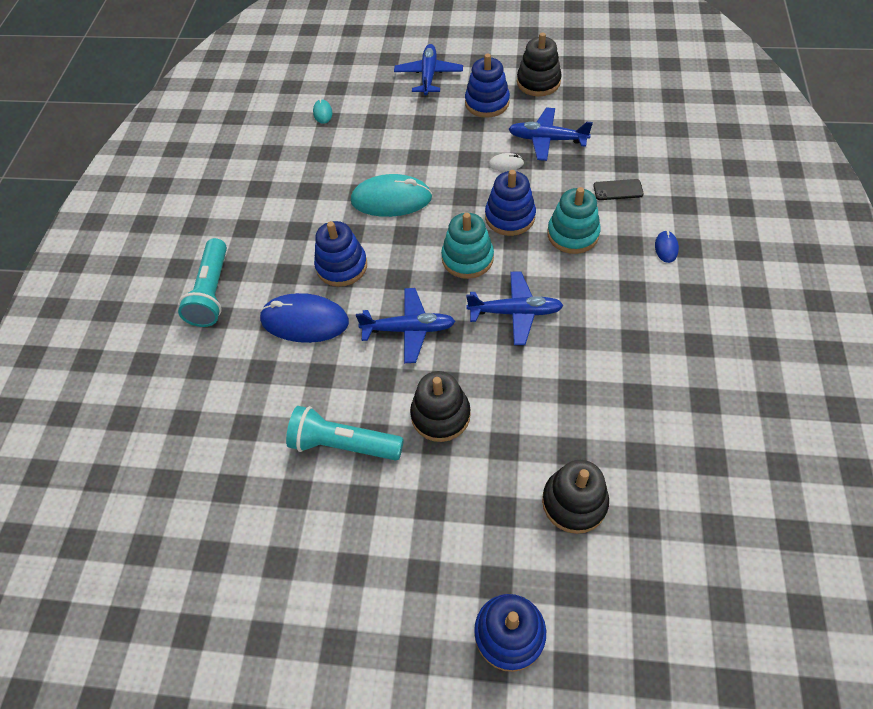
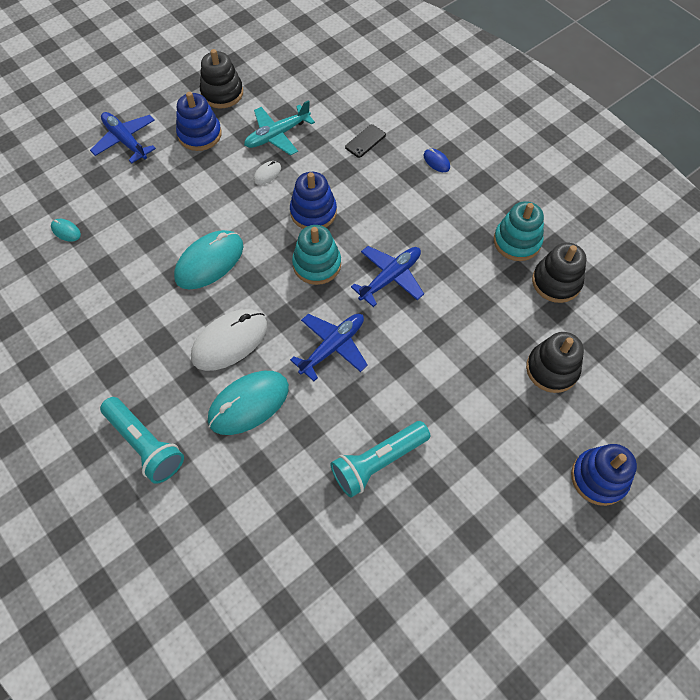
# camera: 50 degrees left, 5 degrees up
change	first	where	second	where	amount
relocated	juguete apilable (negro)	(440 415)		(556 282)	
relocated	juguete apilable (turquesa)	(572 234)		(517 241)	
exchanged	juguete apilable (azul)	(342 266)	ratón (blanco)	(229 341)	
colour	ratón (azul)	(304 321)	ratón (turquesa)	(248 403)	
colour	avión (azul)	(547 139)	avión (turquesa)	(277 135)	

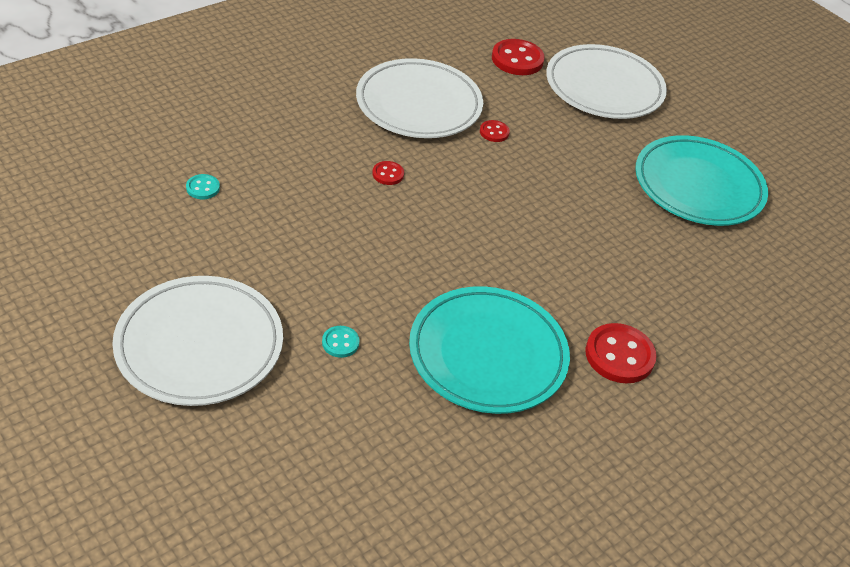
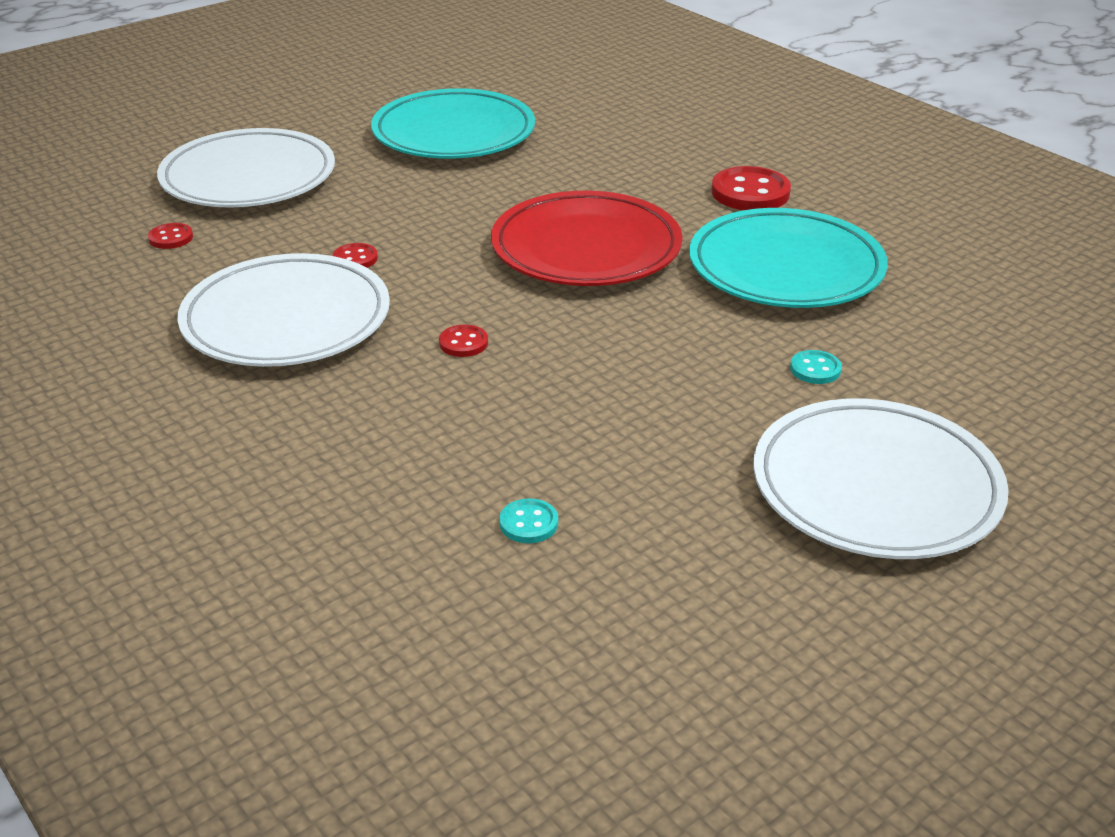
# camera: 85 degrees left, 10 degrees down
change	first	where	second	where	amount
appeared			plato (rojo)	(586 248)	
size	botón (rojo)	(517 59)		(171 238)	x0.52

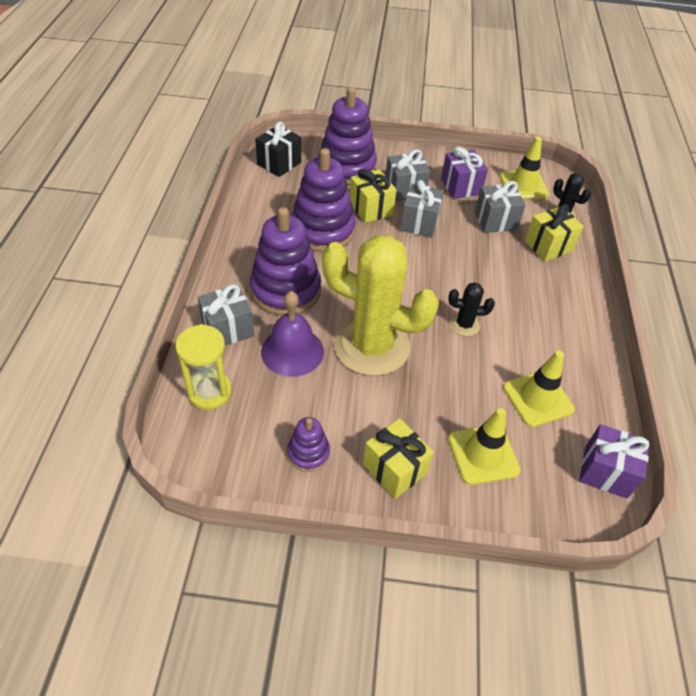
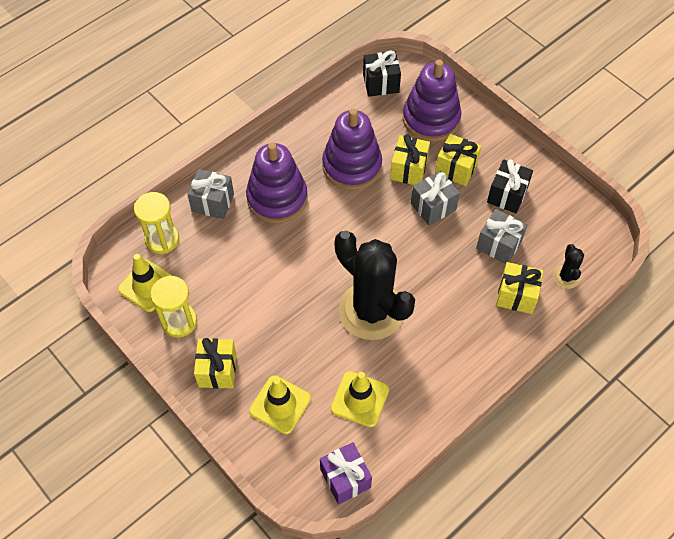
# camera: 45 degrees right, 10 degrees up
change	first	where	second	where	amount
missing	campana (morado)	(292 351)			
missing	cactus (amarillo)	(371 346)			
relocated	cono de tráfico (amarillo)	(523 185)		(147 286)	
exchanged	juguete apilable (morado)	(308 453)	reloj de arena (amarillo)	(179 321)	
colour	regalo (gris)	(405 189)	regalo (amarillo)	(456 169)	
colour	regalo (morado)	(461 186)	regalo (negro)	(507 195)	
size	cactus (negro)	(464 325)		(371 311)	x2.38

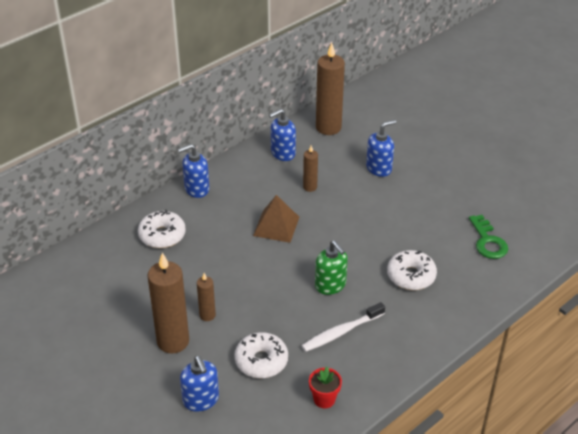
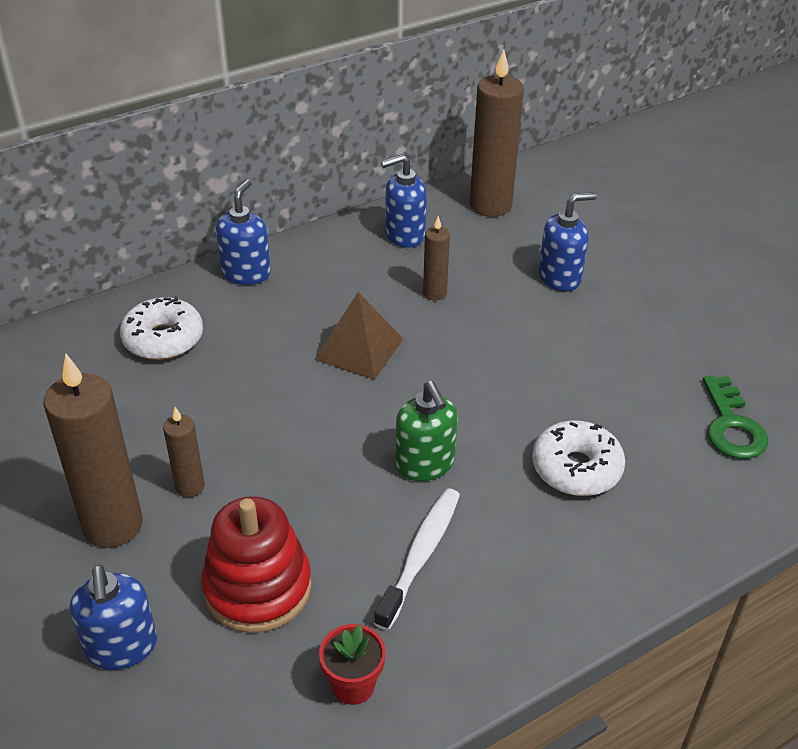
# camera: 10 degrees right, 0 degrees up
change	first	where	second	where	amount
exchanged	rosquilla (blanco)	(261 361)	juguete apilable (rojo)	(258 588)	
spun	dispensador de jabón (azul)	(196 189)		(246 273)	120 degrees clockwise
spun	cepillo de dientes (blanco)	(341 332)		(421 555)	135 degrees clockwise

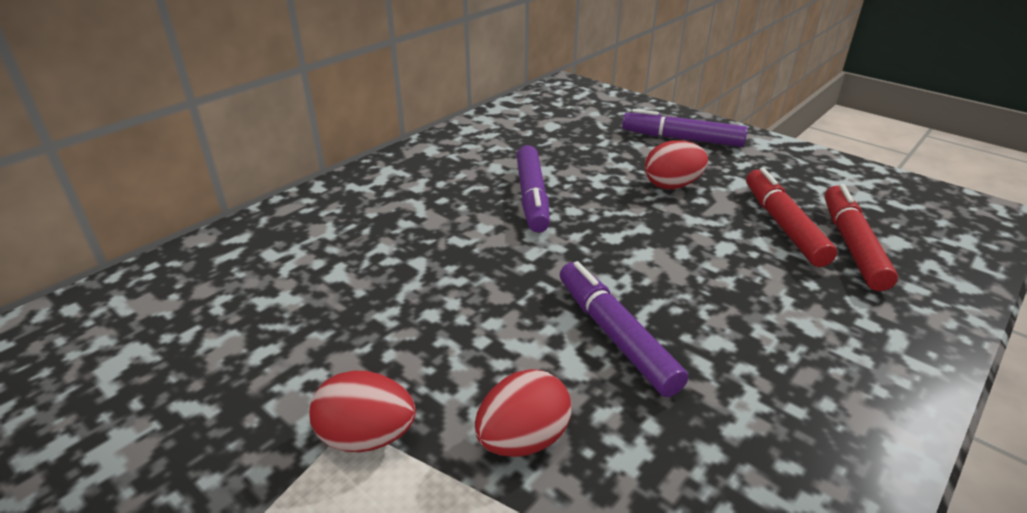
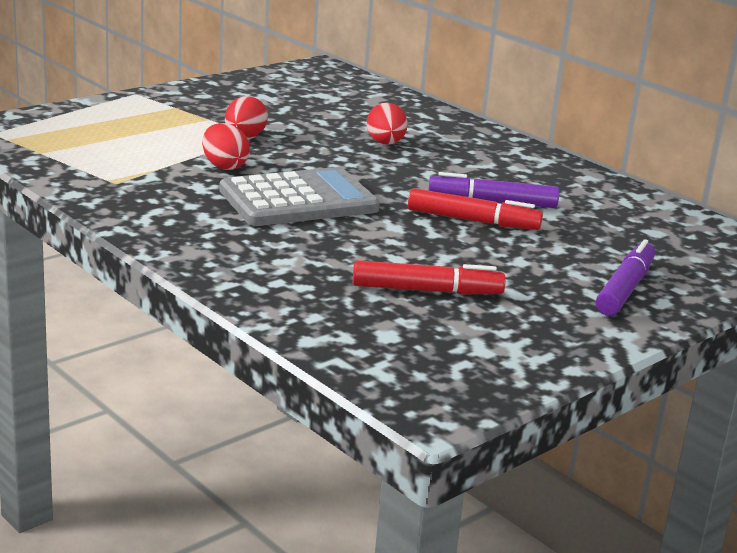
# camera: 95 degrees right, 10 degrees down
change	first	where	second	where	amount
relocated	huevo (rojo)	(672 185)		(385 143)	
relocated	rotulador (rojo)	(852 245)		(473 221)	
exchanged	rotulador (morado)	(615 335)	calculadora (gris)	(298 200)	

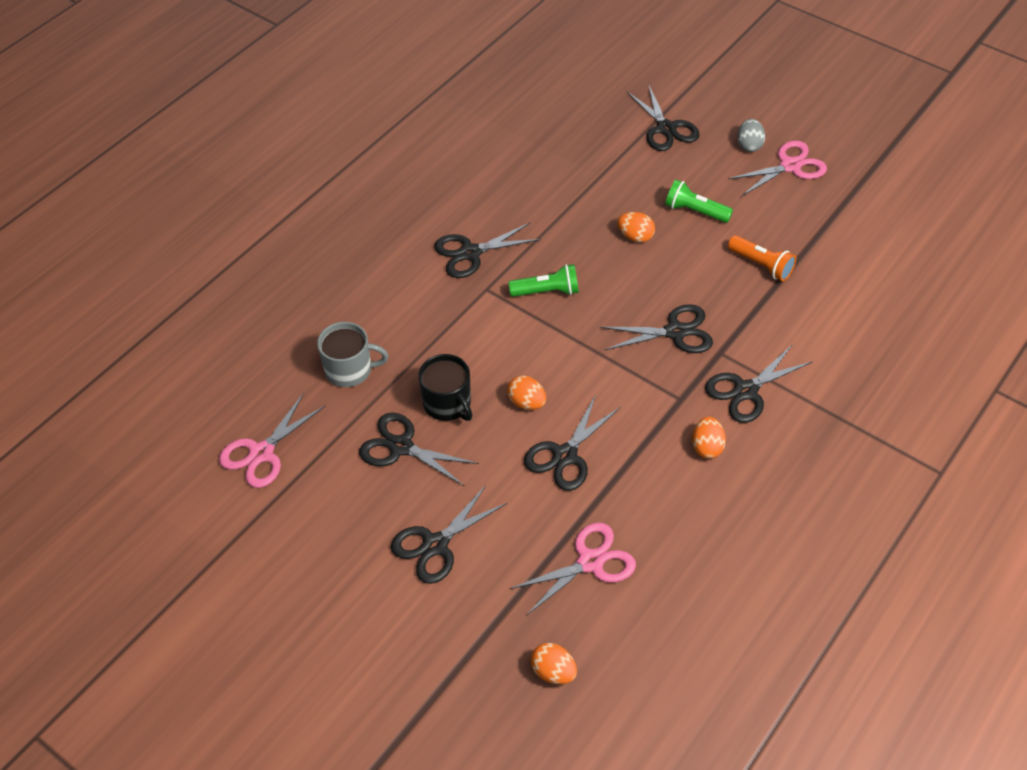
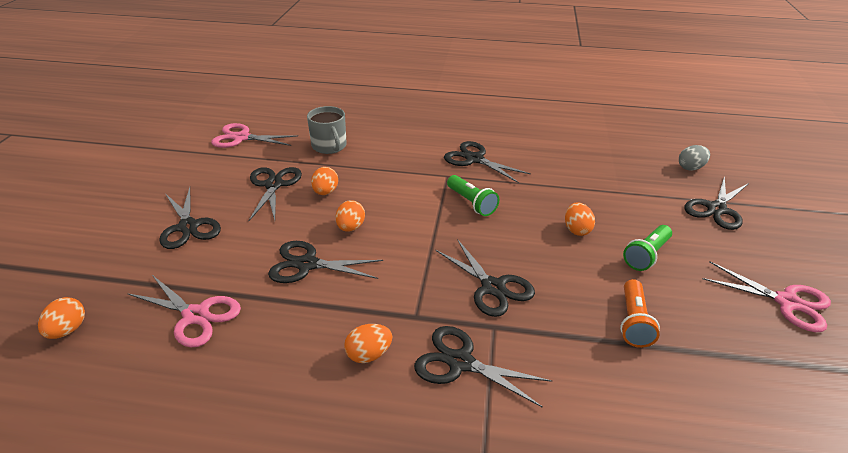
# camera: 60 degrees right, 15 degrees down
change	first	where	second	where	amount
relocated	huevo (gris)	(749 145)		(690 168)	
exchanged	taza (negro)	(448 404)	huevo (naranja)	(325 192)	
spun	tijeras (negro)	(435 545)		(188 227)	135 degrees counterclockwise
spun	lámpara de mano (verde)	(695 211)		(646 255)	135 degrees counterclockwise

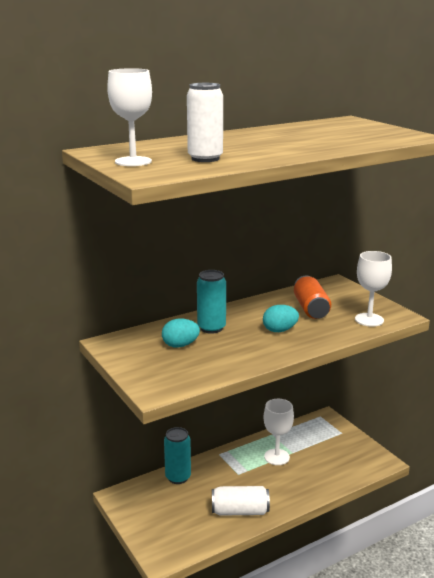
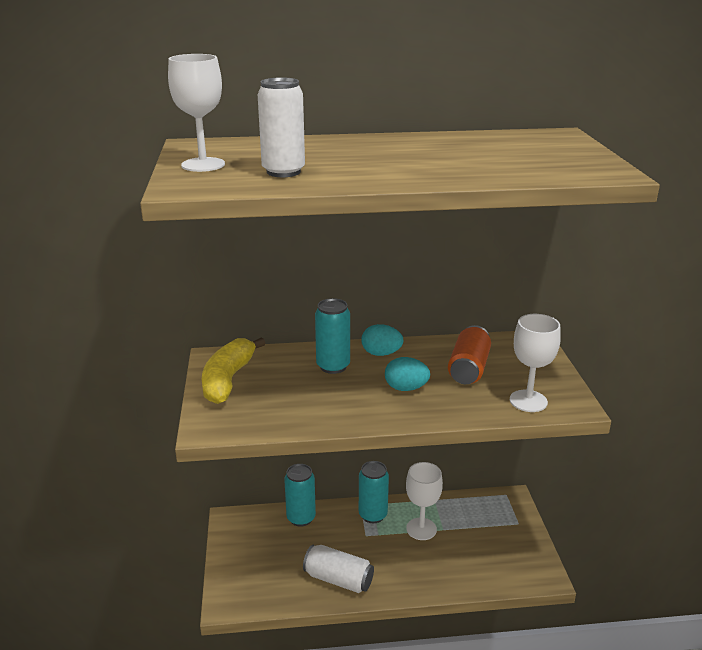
# camera: 25 degrees right, 5 degrees up
change	first	where	second	where	amount
appeared			plátano (amarillo)	(228 380)	
appeared			lata (turquesa)	(373 515)	
relocated	huevo (turquesa)	(180 345)		(381 353)	

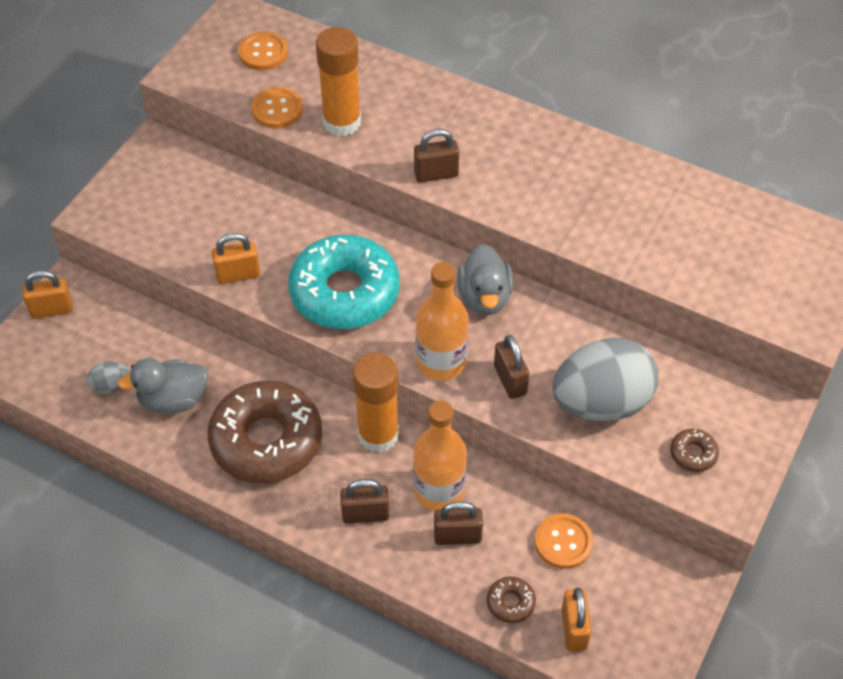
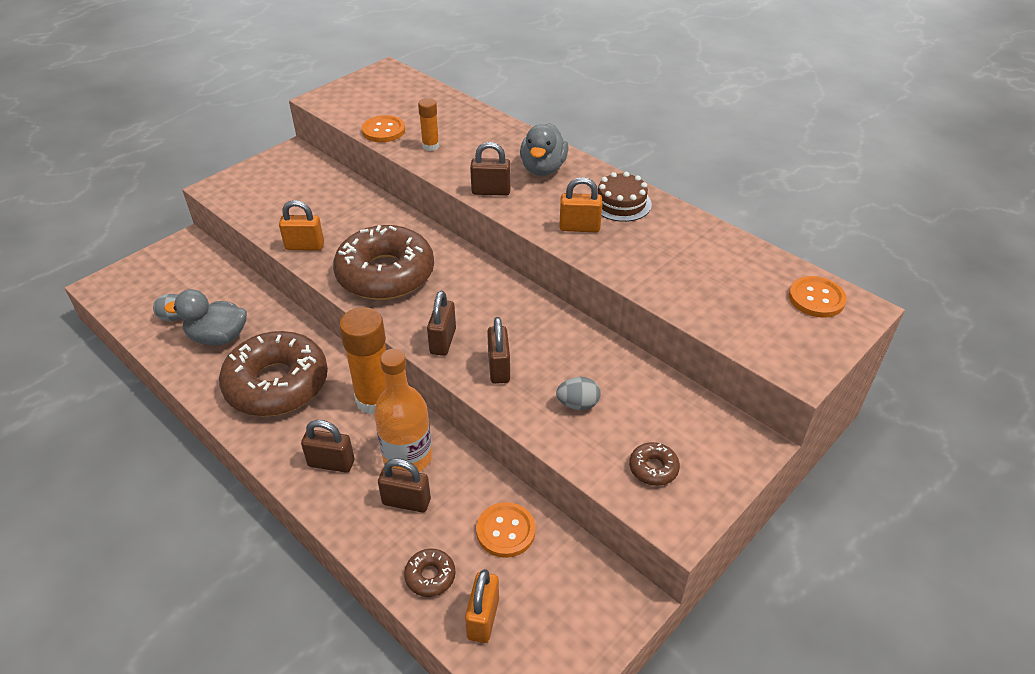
# camera: 15 degrees right, 10 degrees down
change	first	where	second	where	amount
appeared			tarta (marrón)	(621 203)	
relocated	candado (naranja)	(52 310)		(579 227)	
relocated	botón (naranja)	(263 53)		(816 298)	
relocated	pato (gris)	(484 297)		(543 169)	
exchanged	botella (naranja)	(441 361)	candado (marrón)	(443 341)	
colour	rosquilla (turquesa)	(344 292)	rosquilla (marrón)	(385 274)	
size	barra de pegamento (naranja)	(342 122)		(430 146)	x0.52
size	huevo (gris)	(601 403)		(578 404)	x0.41

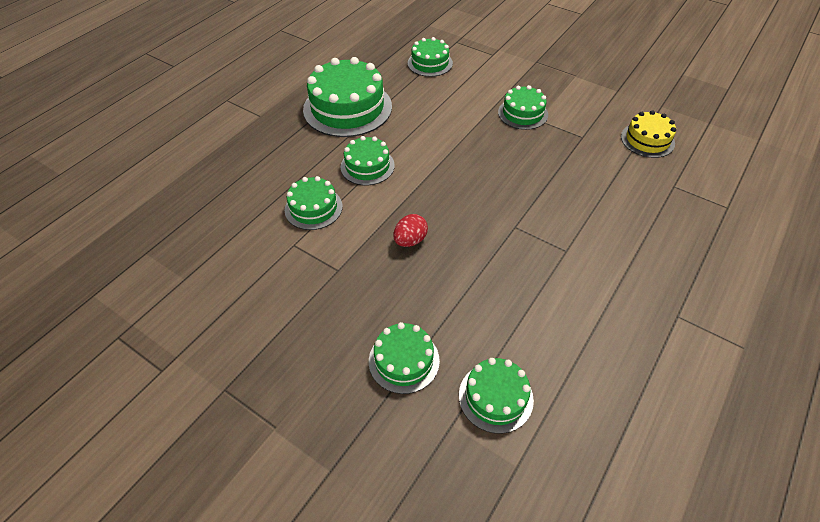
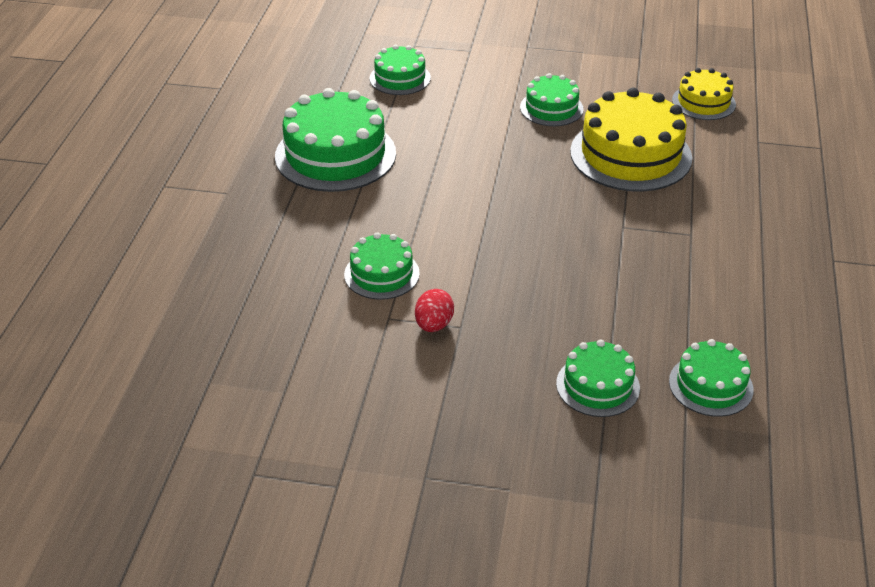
# camera: 25 degrees left, 10 degrees down
change	first	where	second	where	amount
missing	tarta (verde)	(367 166)			
appeared			tarta (amarillo)	(630 154)	
relocated	huevo (rojo)	(410 240)		(434 325)	

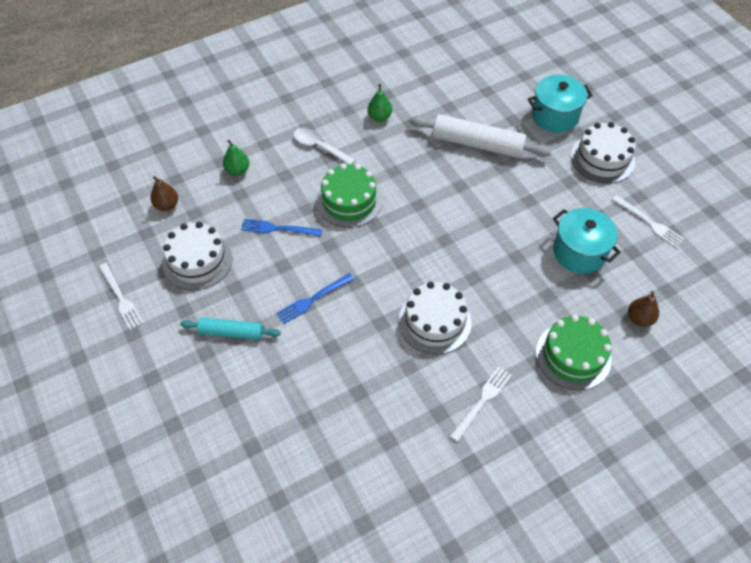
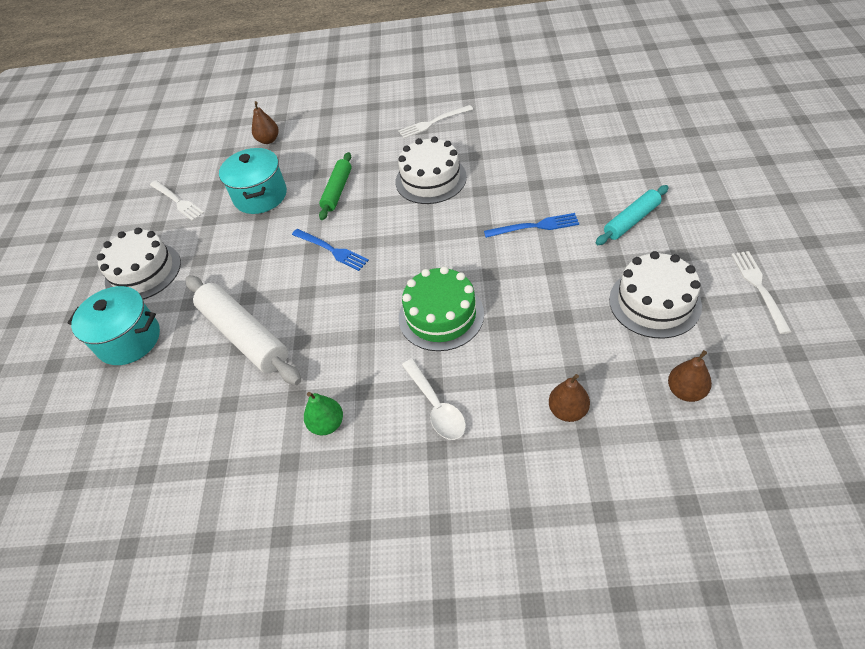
# camera: 145 degrees left, 5 degrees down
change	first	where	second	where	amount
missing	tarta (verde)	(573 355)			
appeared			rodillo (verde)	(337 191)	
relocated	tenedor (azul)	(278 228)		(331 250)	
colour	pera (verde)	(237 170)	pera (marrón)	(568 411)	
spun	rodillo (turquesa)	(231 332)		(631 221)	75 degrees counterclockwise
spun	tenedor (blanco)	(649 223)		(177 201)	150 degrees clockwise

